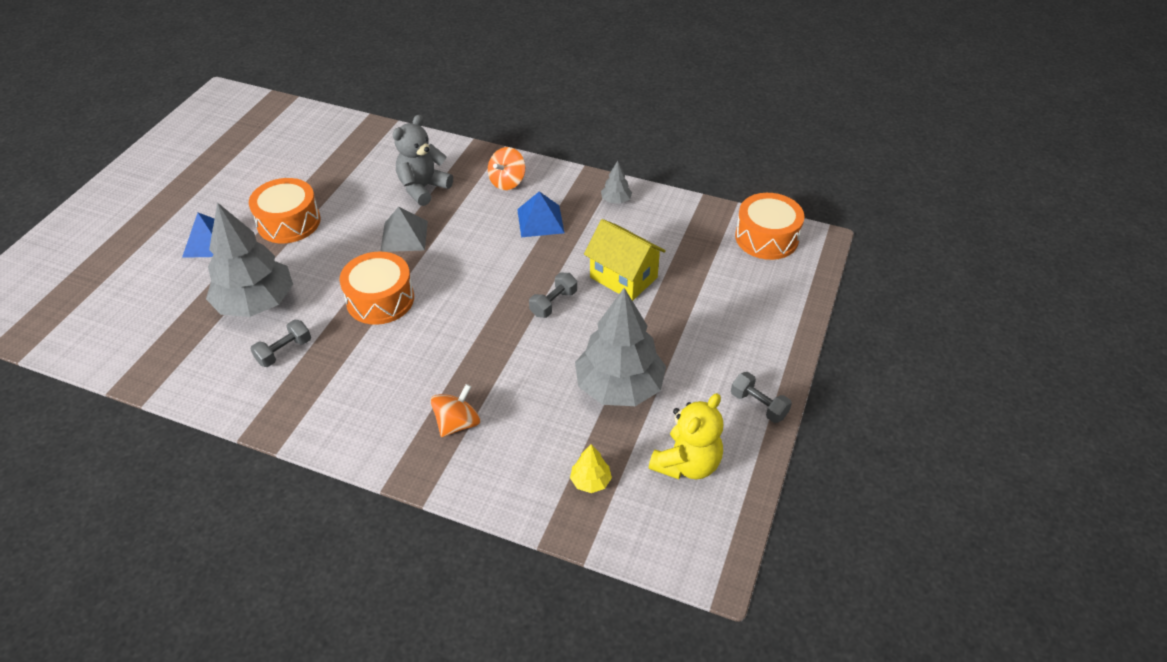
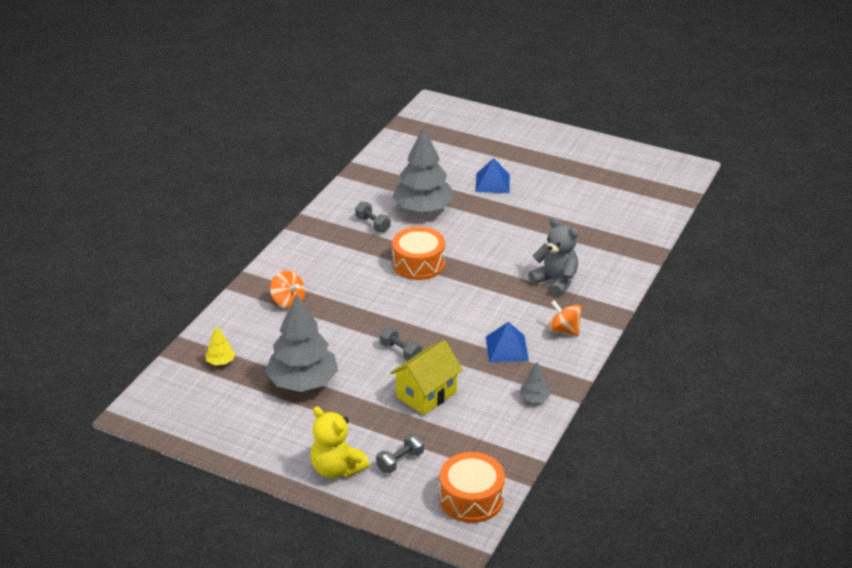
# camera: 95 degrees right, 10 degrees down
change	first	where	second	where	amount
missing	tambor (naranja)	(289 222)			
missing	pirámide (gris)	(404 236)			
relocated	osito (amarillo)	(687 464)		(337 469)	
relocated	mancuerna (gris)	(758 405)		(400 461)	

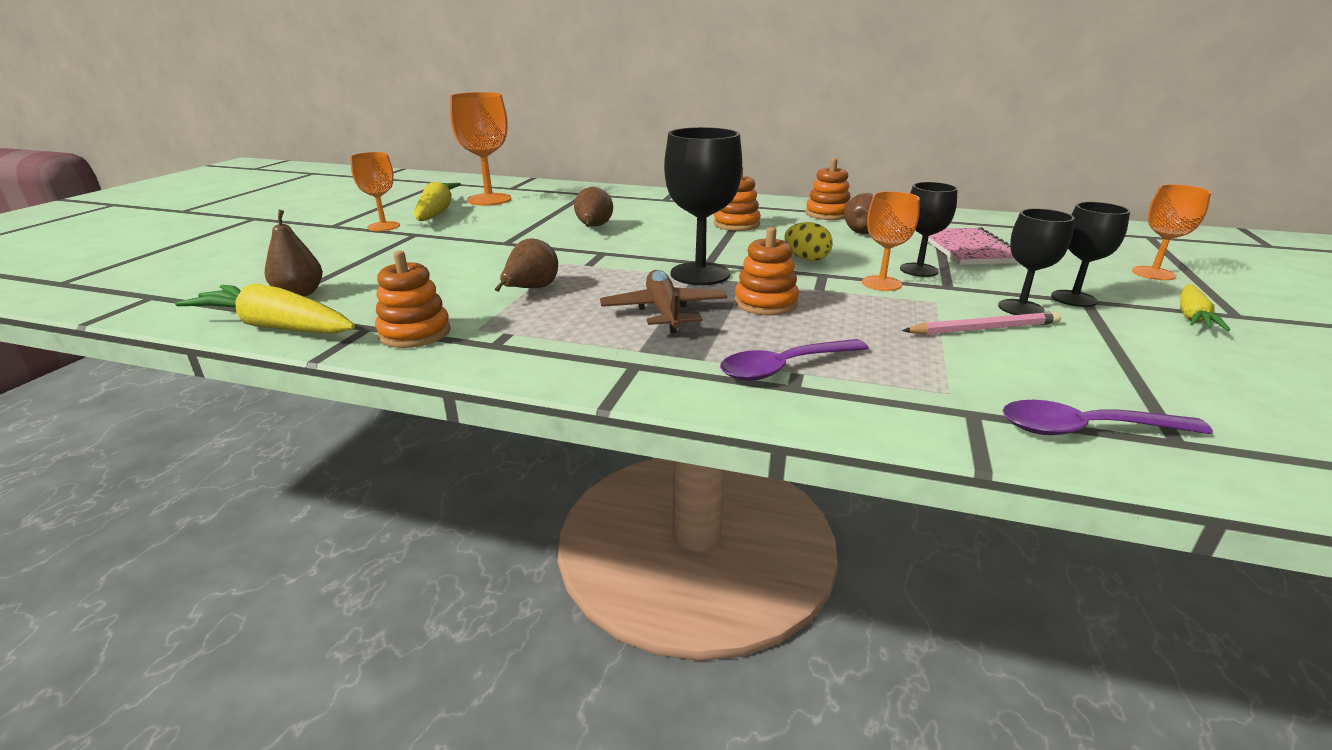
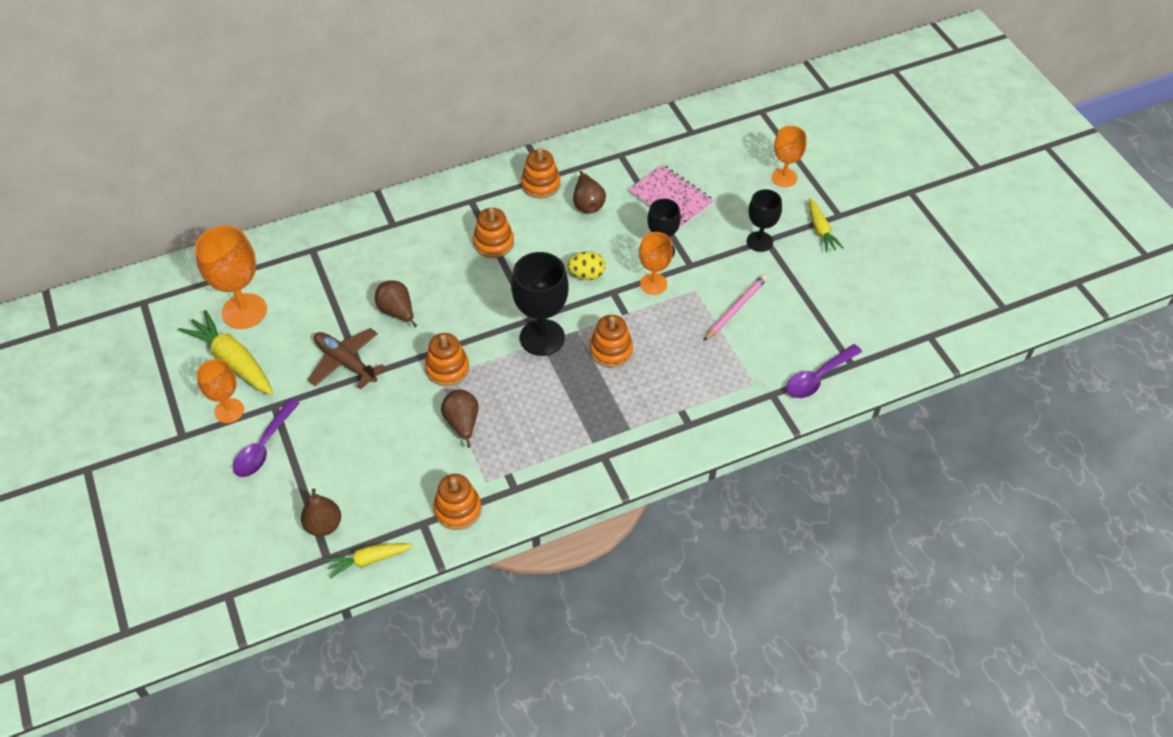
# camera: 40 degrees left, 25 degrees up
change	first	where	second	where	amount
missing	copa (negro)	(1020 308)			
appeared			juguete apilable (naranja)	(447 368)	
relocated	avión (marrón)	(664 311)		(345 362)	
relocated	cuchara (morado)	(785 368)		(264 446)	
size	zanahoria (amarillo)	(276 327)		(369 560)	x0.59

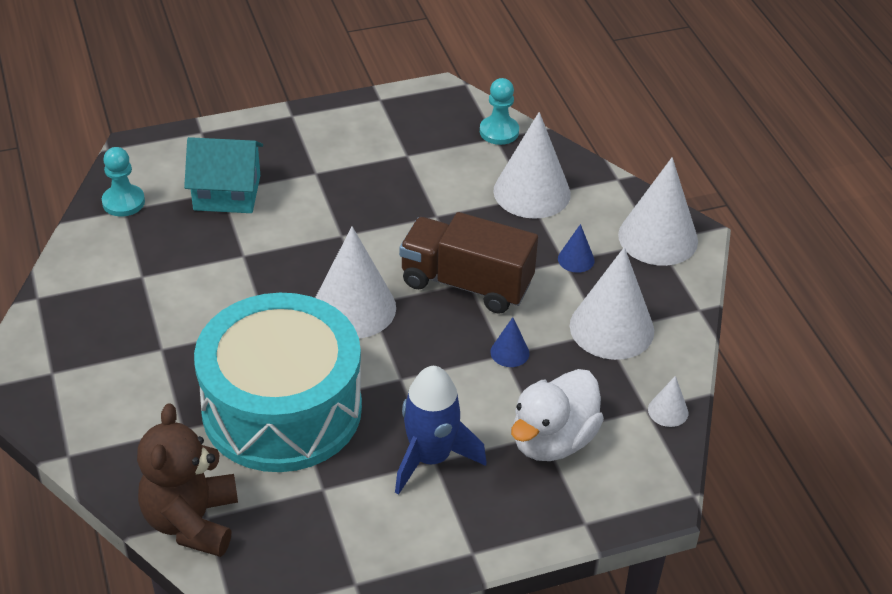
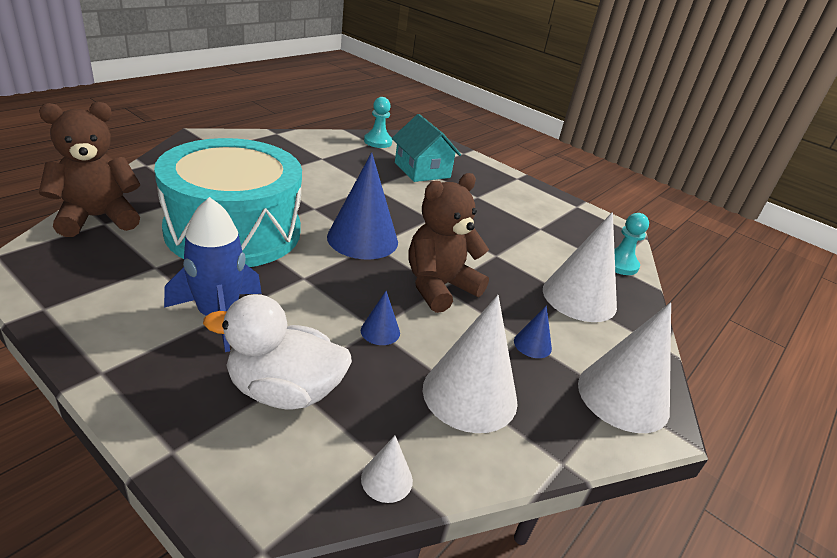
# camera: 55 degrees right, 10 degrees down
change	first	where	second	where	amount
exchanged	camión (marrón)	(466 283)	osito (marrón)	(439 287)	
colour	cono (blanco)	(354 308)	cono (azul)	(362 239)	

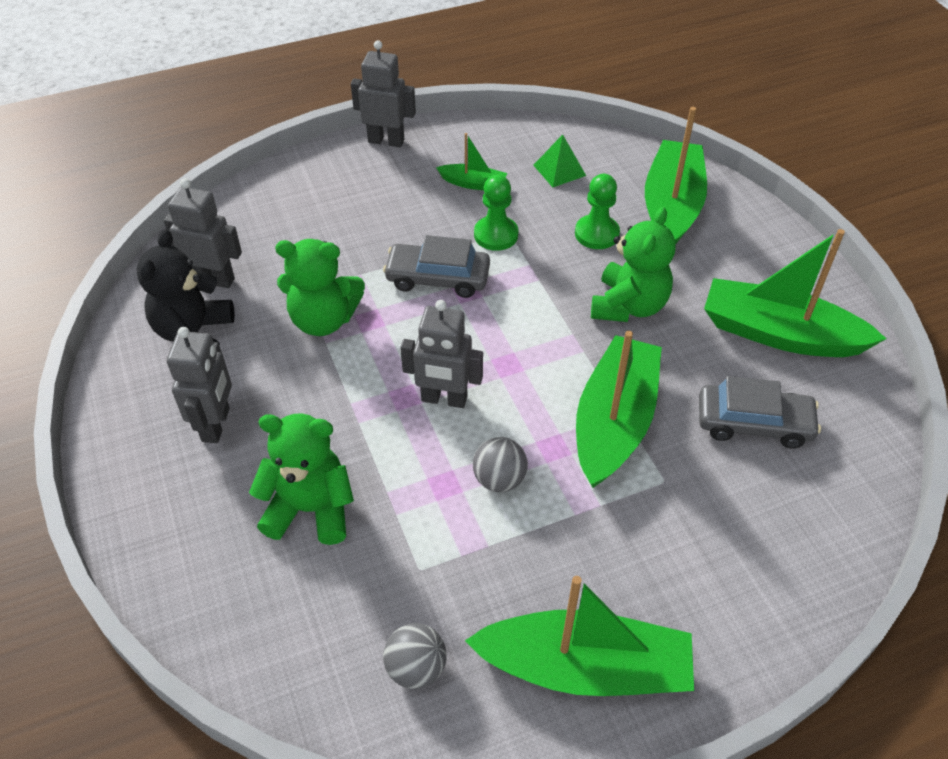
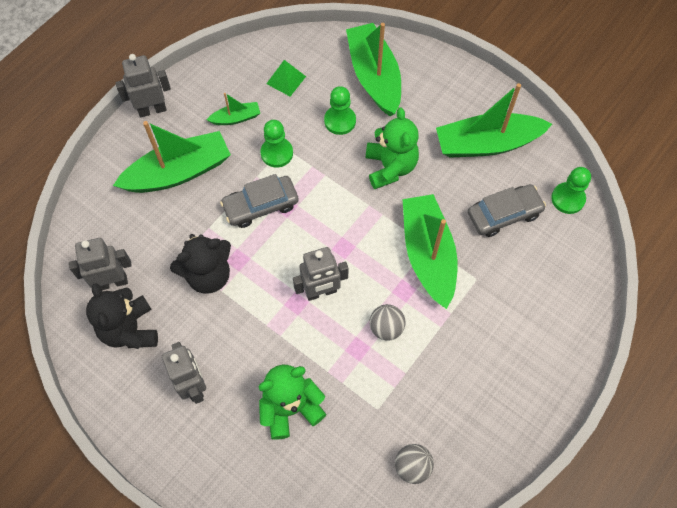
# camera: 30 degrees left, 15 degrees up
change	first	where	second	where	amount
appeared			peón (verde)	(568 199)	
relocated	barco (verde)	(585 667)		(178 172)	
colour	osito (verde)	(323 320)	osito (negro)	(208 275)	

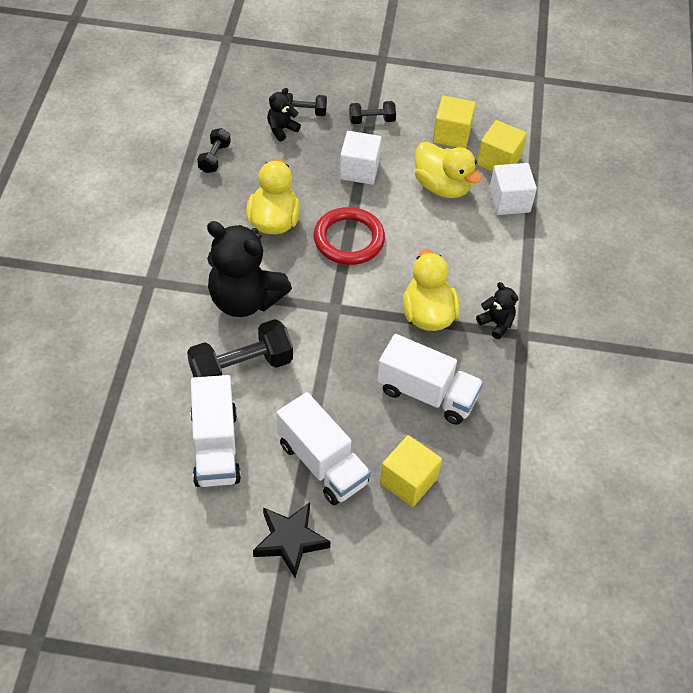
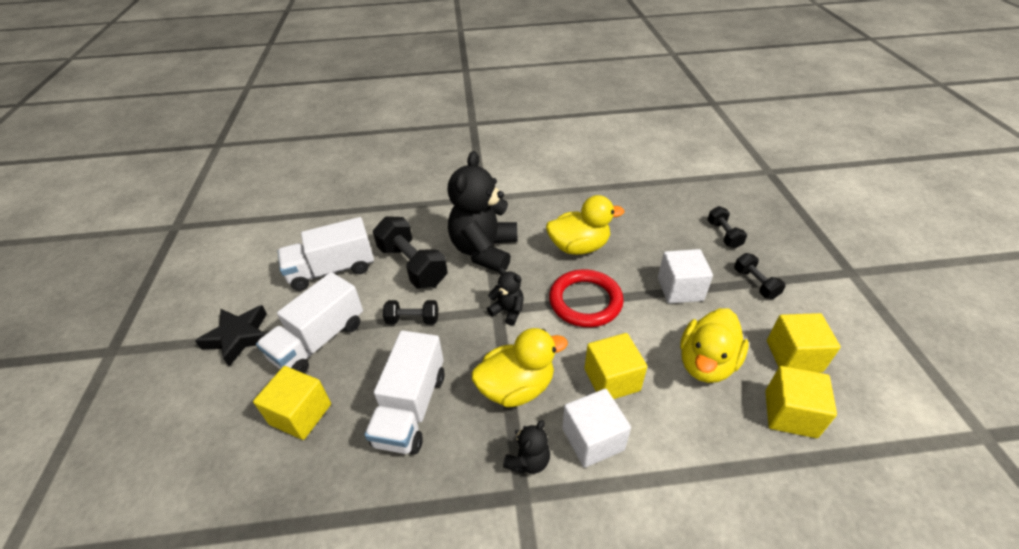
# camera: 80 degrees right, 10 degrees down
change	first	where	second	where	amount
appeared			cubo (amarillo)	(612 379)	
relocated	mancuerna (negro)	(214 158)		(413 320)	
relocated	osito (negro)	(281 129)		(508 311)	
relocated	cubo (blanco)	(509 201)		(593 439)	

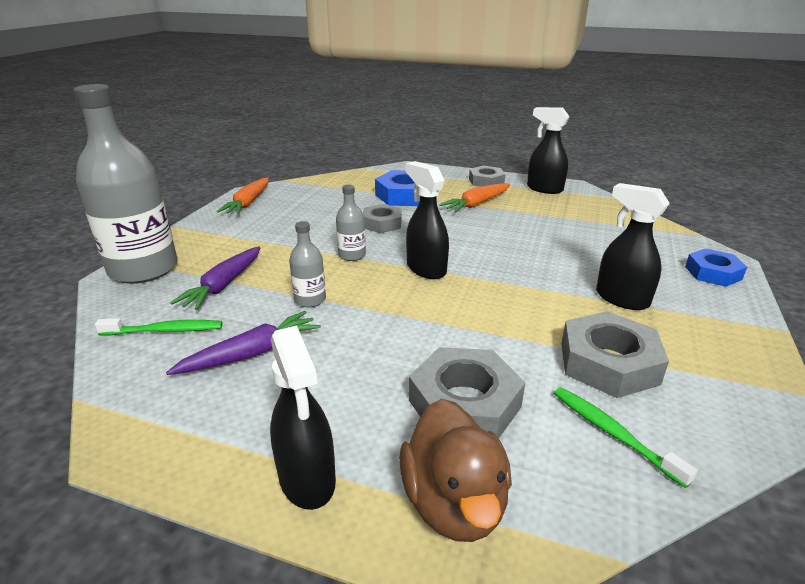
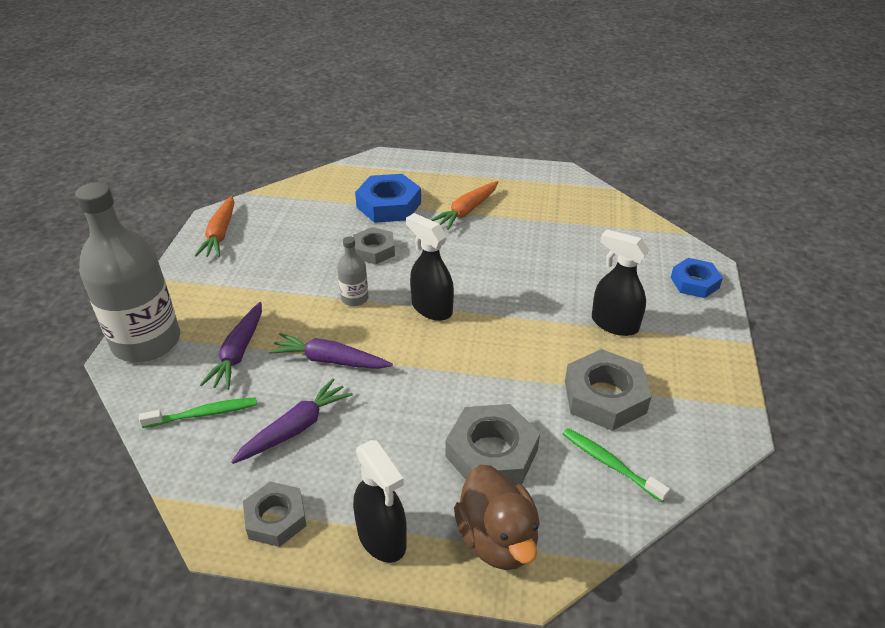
# camera: 10 degrees left, 10 degrees up
change	first	where	second	where	amount
missing	pulverizador (negro)	(544 189)			
relocated	tuerca (gris)	(486 181)		(276 518)	
exchanged	botella (gris)	(310 300)	zanahoria (morado)	(330 360)	

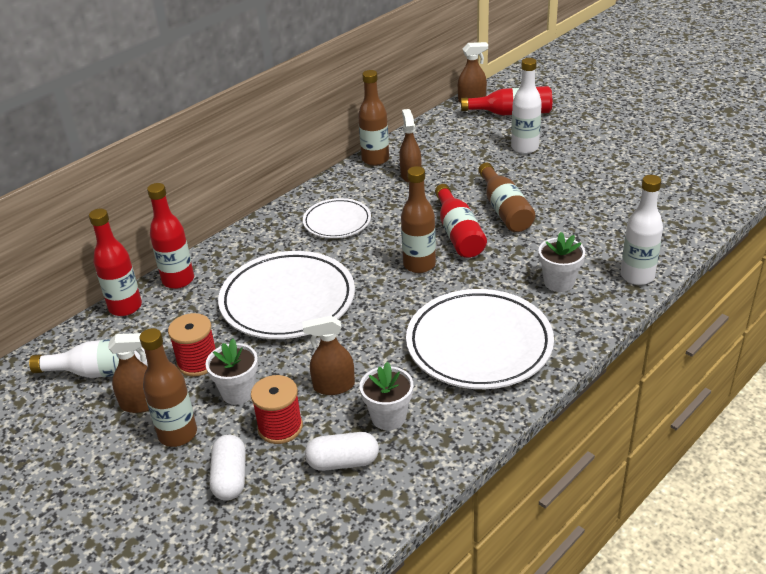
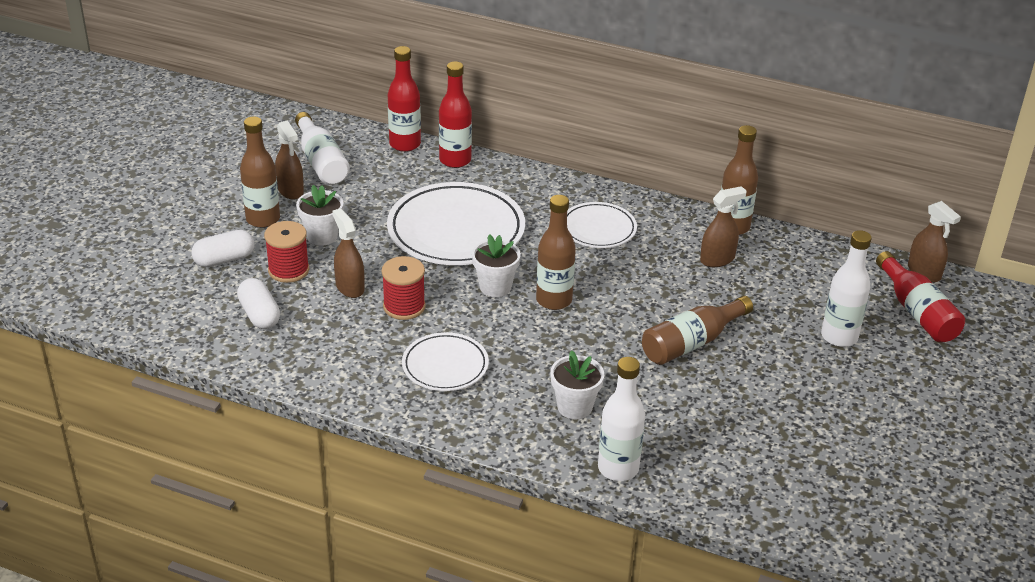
# camera: 65 degrees right, 0 degrees up
change	first	where	second	where	amount
missing	botella (rojo)	(458 233)			
relocated	carrete (rojo)	(198 362)		(404 306)	
relocated	maceta (blanco)	(388 417)		(495 287)	
size	plato (blanco)	(479 344)		(445 366)	x0.56

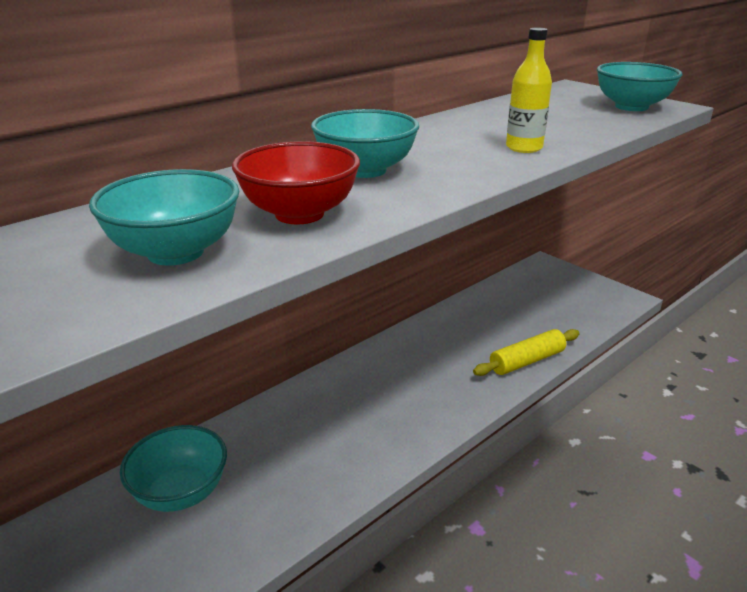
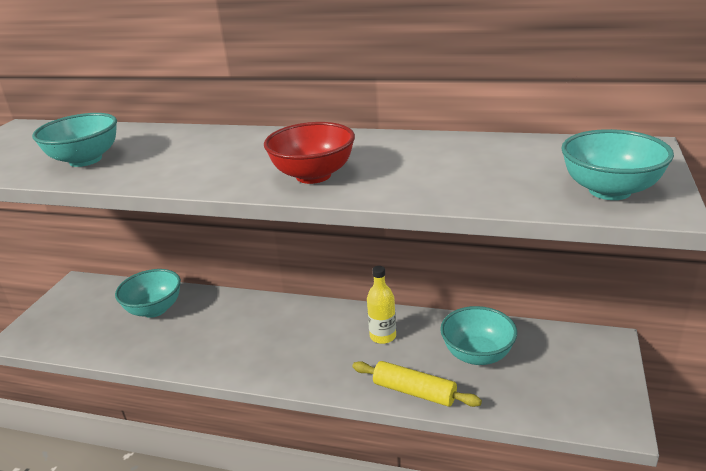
# camera: 60 degrees right, 0 degrees up
change	first	where	second	where	amount
relocated	cuenco (rojo)	(299 214)		(313 175)	
relocated	cuenco (turquesa)	(365 170)		(477 355)	
relocated	botella (amarillo)	(524 148)		(383 336)	

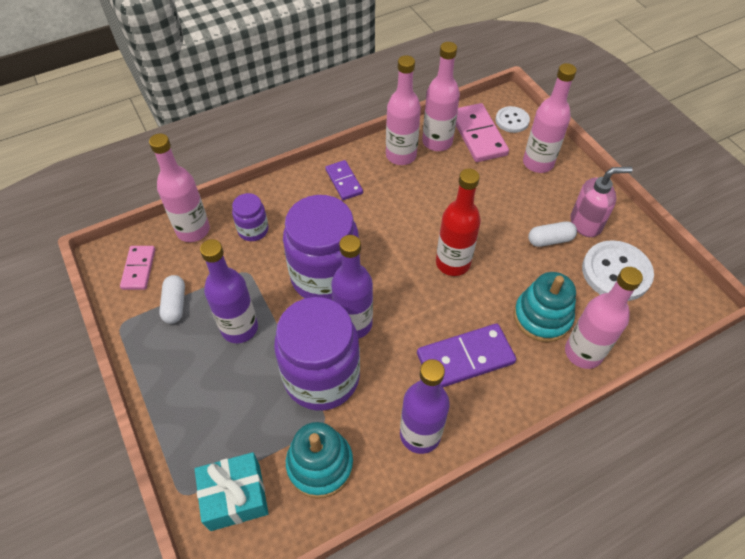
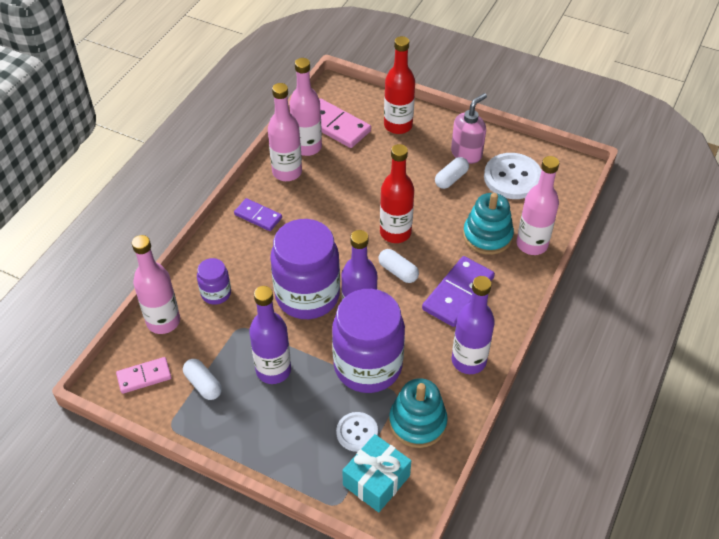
# camera: 35 degrees left, 5 degrees down
change	first	where	second	where	amount
appeared			cápsula (blanco)	(398 271)	
relocated	botón (blanco)	(512 120)		(357 432)	
colour	botella (rosa)	(538 163)	botella (rojo)	(398 125)	
spun	ficha de dominó (rosa)	(139 269)		(144 377)	75 degrees counterclockwise

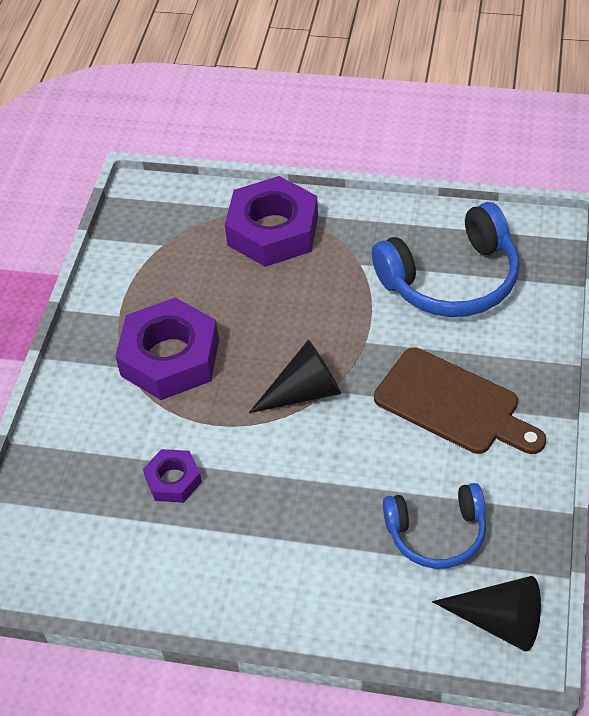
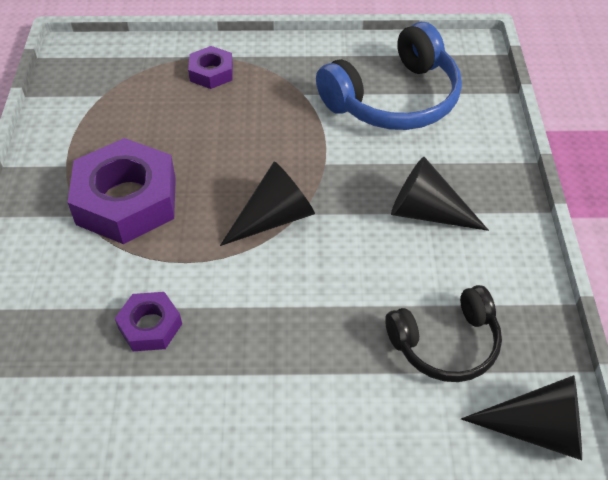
# camera: 15 degrees left, 0 degrees up
change	first	where	second	where	amount
exchanged	tabla de cortar (marrón)	(453 404)	cono (negro)	(426 212)	
colour	auriculares (azul)	(436 533)	auriculares (negro)	(445 344)	
size	tuerca (morado)	(273 230)		(211 72)	x0.51

